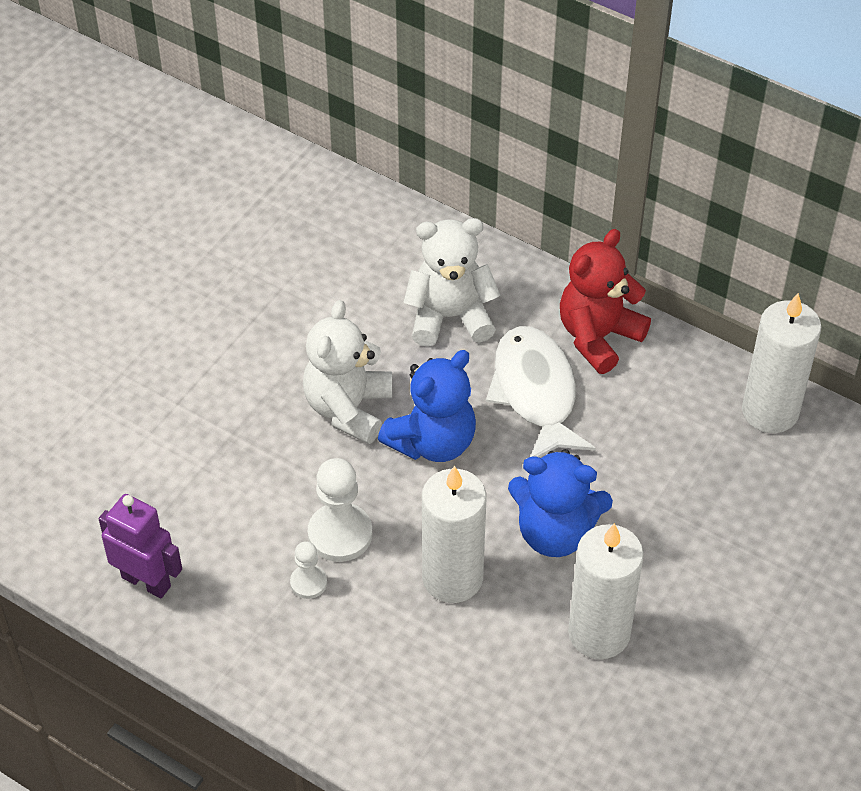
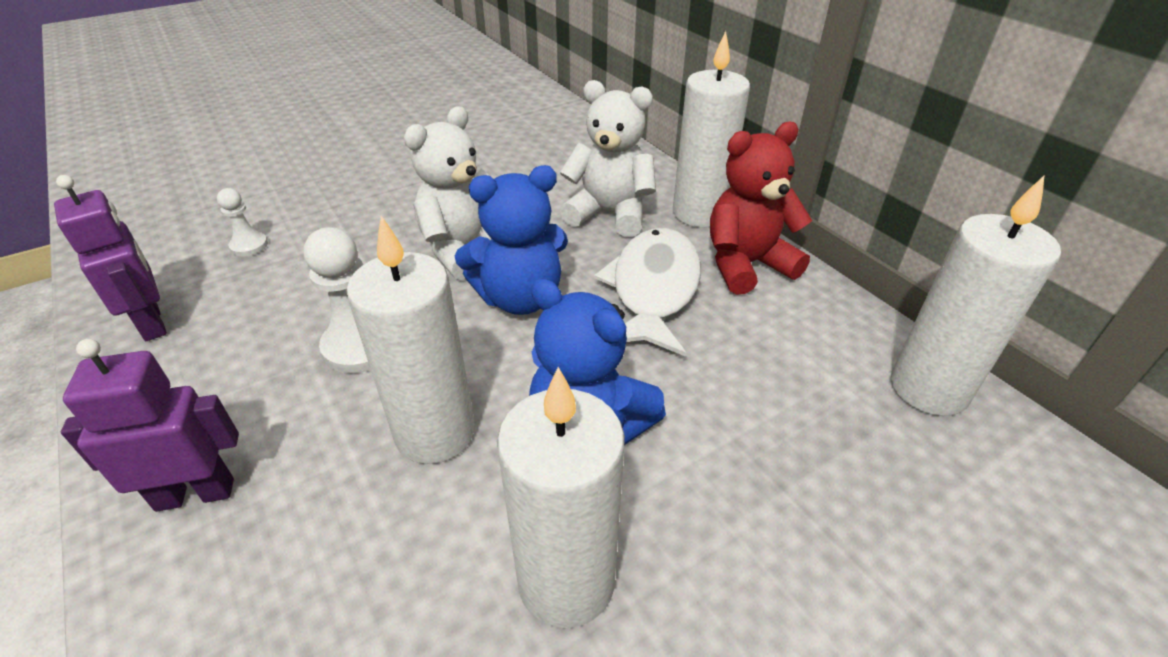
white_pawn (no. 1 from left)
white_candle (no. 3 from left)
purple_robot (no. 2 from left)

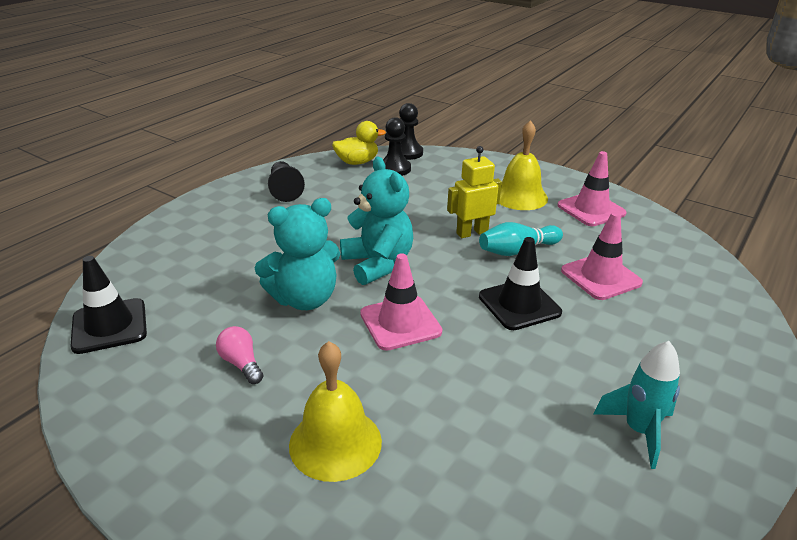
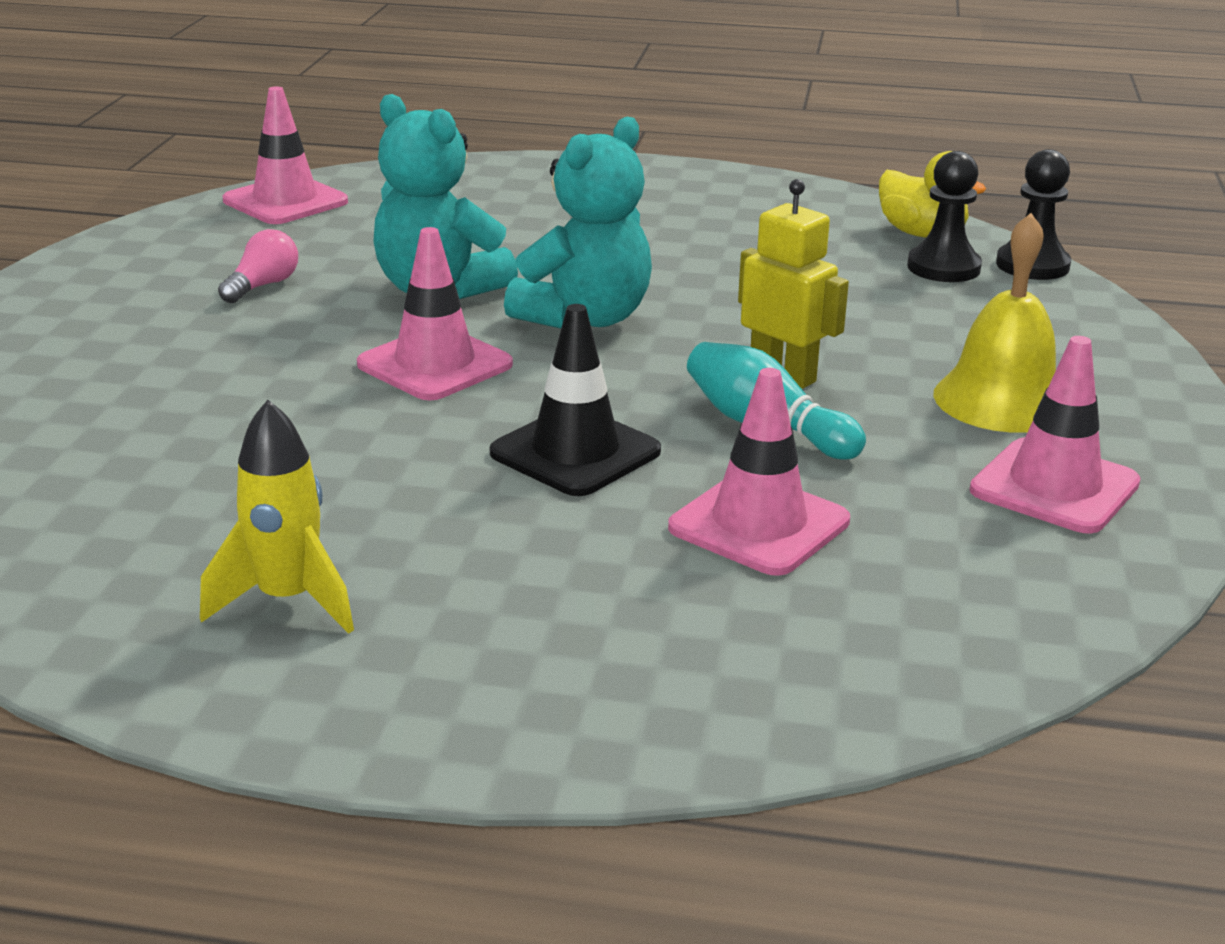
black_pawn (no. 1 from left in the first image)
pink_traffic_cone (no. 1 from left)
yellow_bell (no. 1 from left in the first image)
yellow_rocket

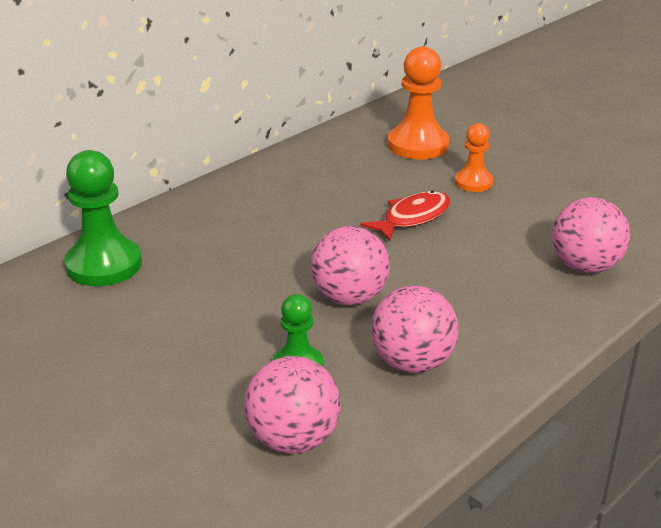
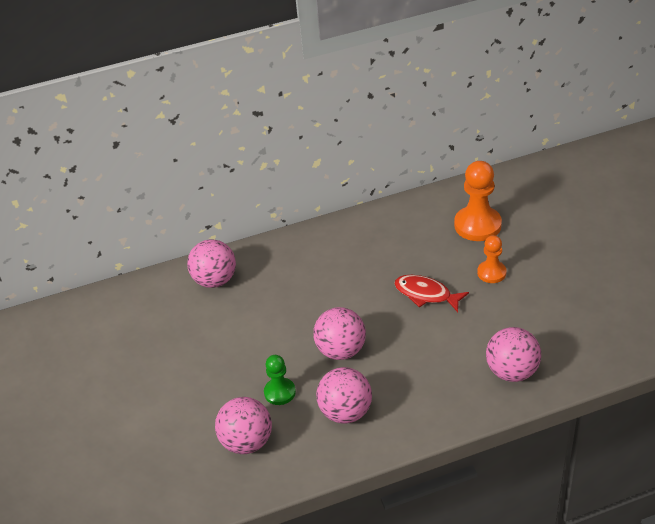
pink_ball (no. 1 from left)
red_fish

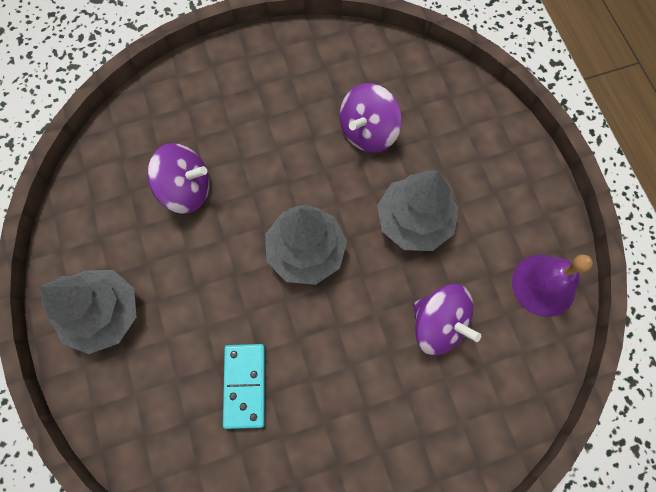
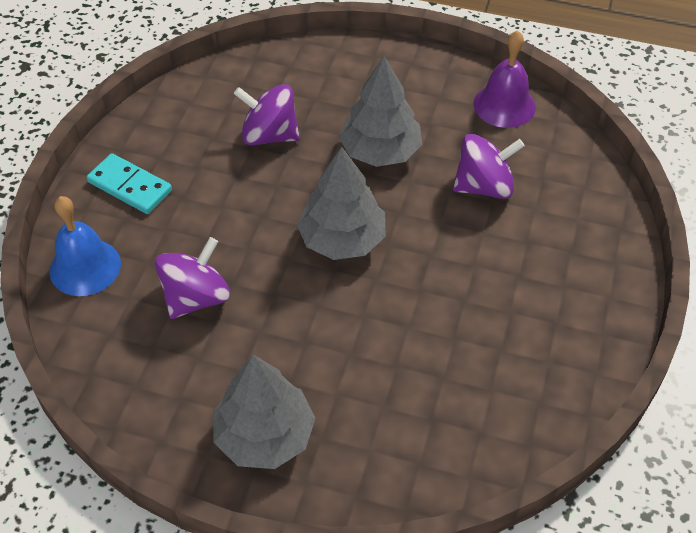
purple_spinning_top (no. 2 from left)
turquoise_domino
blue_bell

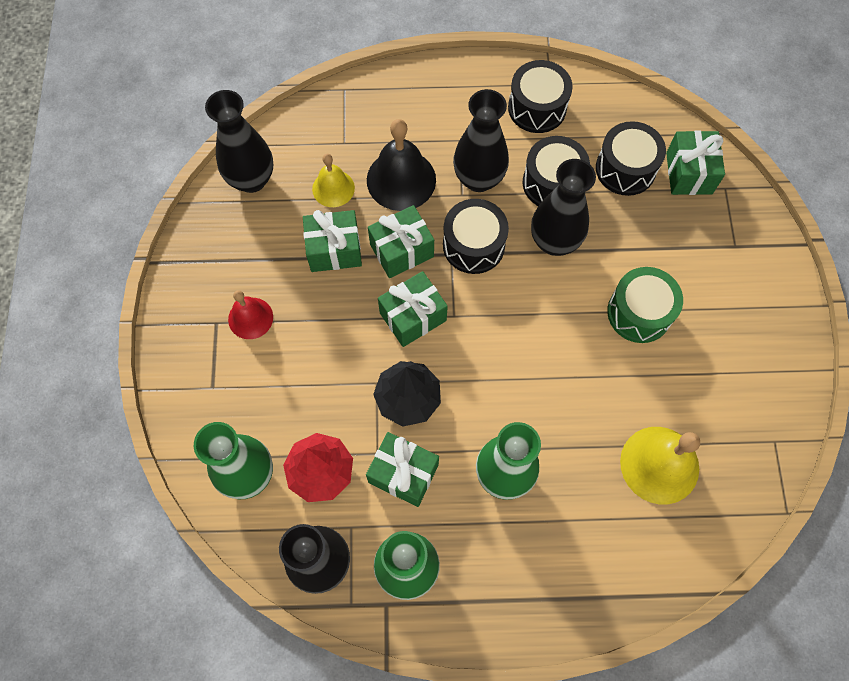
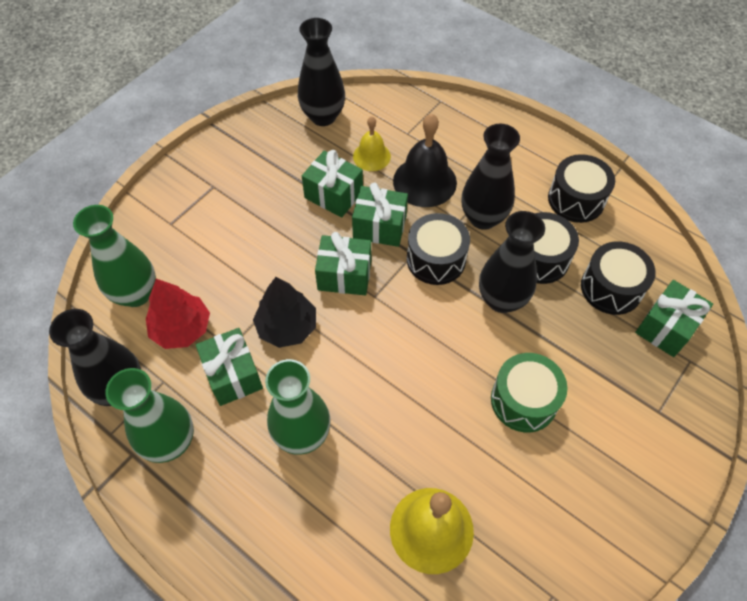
red_bell

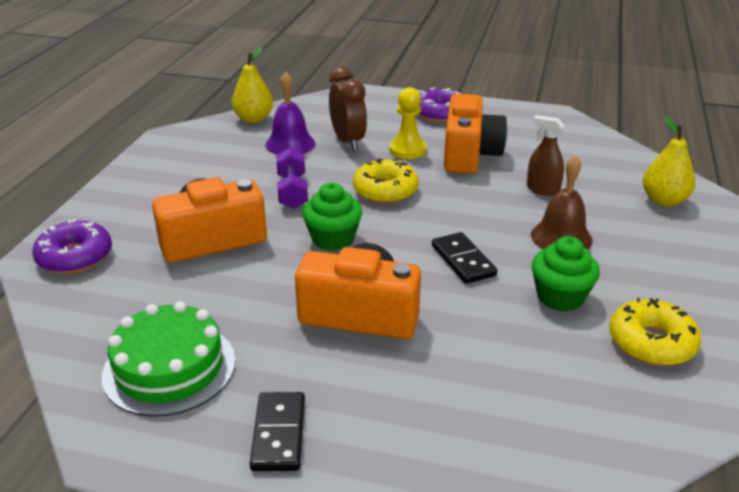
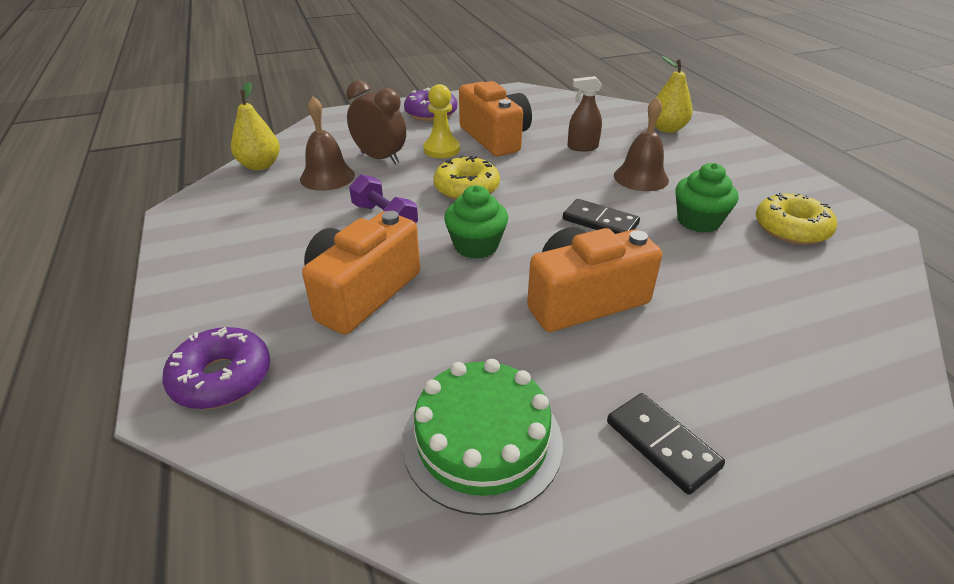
brown_bell (no. 1 from left)

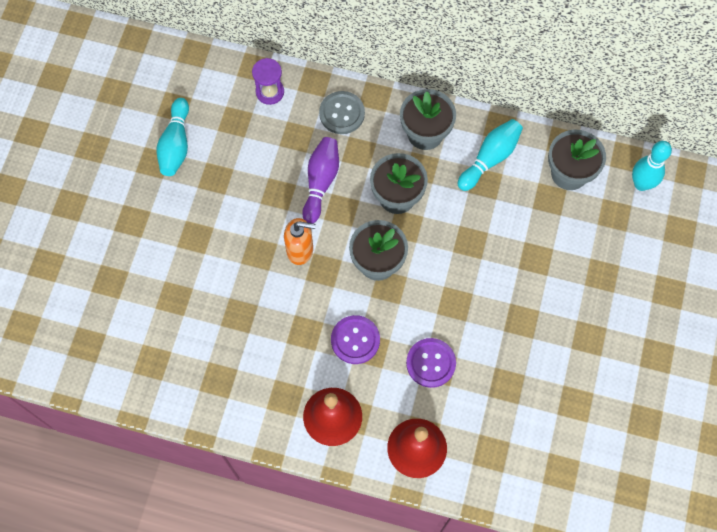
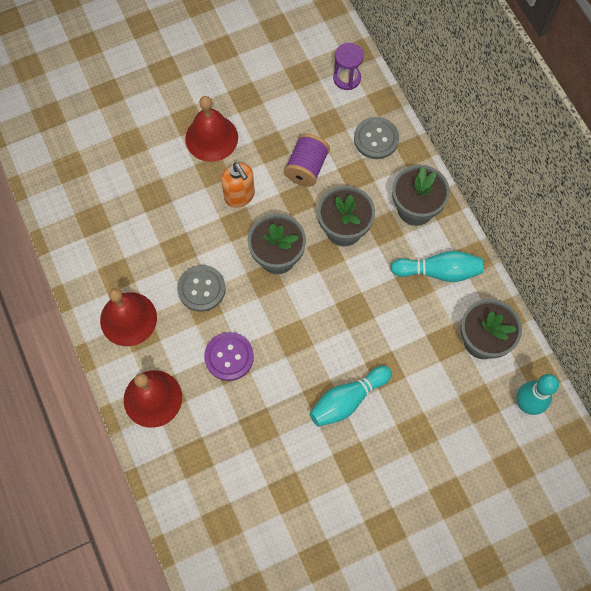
turquoise_bowling_pin (no. 1 from left)
purple_spool
grey_button (no. 1 from left)
red_bell (no. 3 from left)

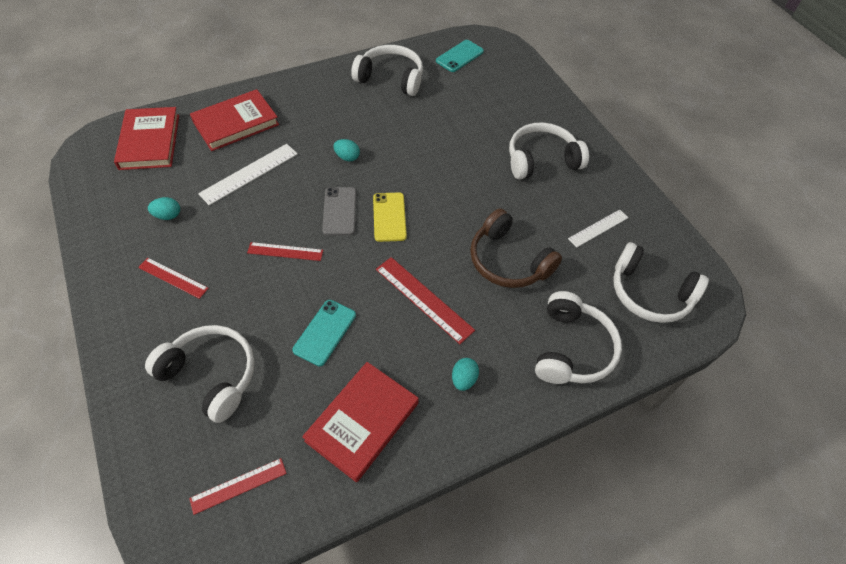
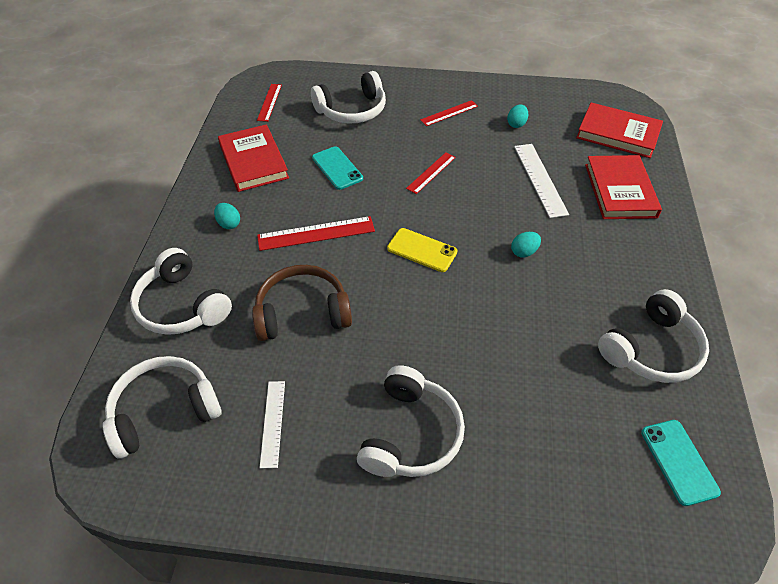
grey_phone

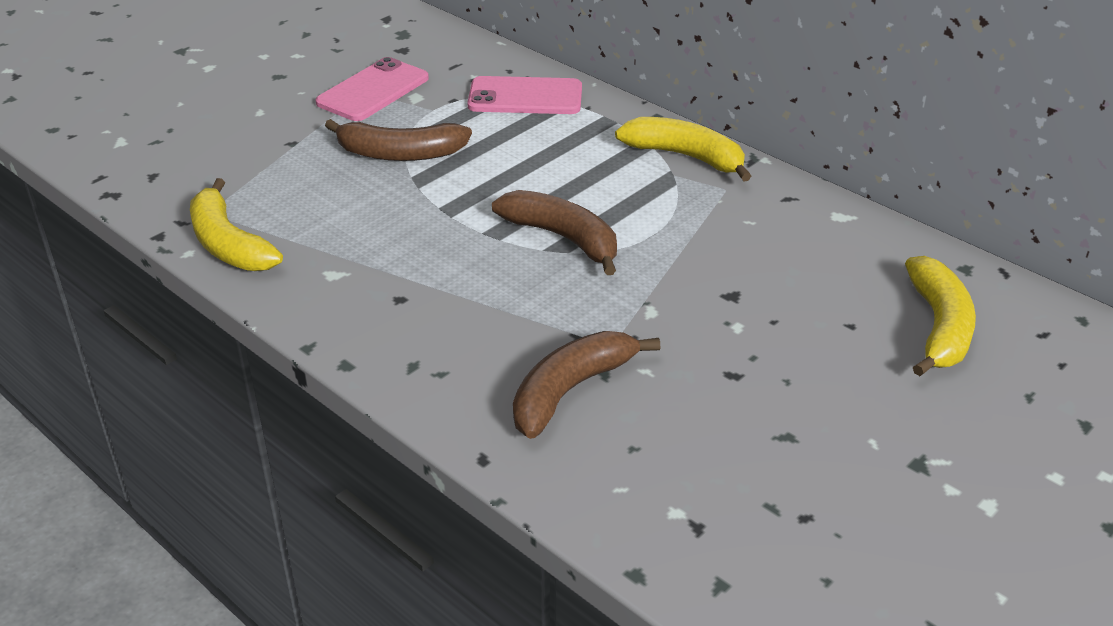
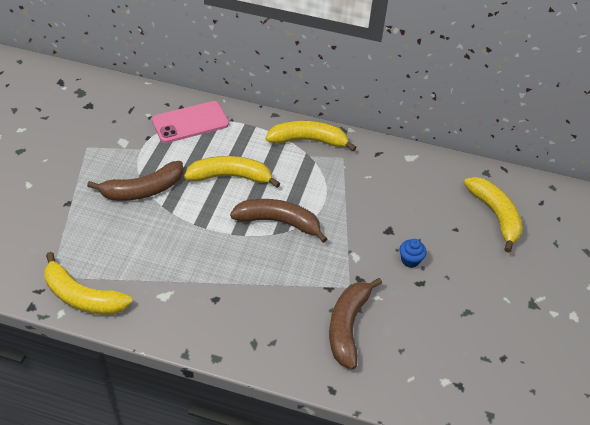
pink_phone (no. 1 from left in the first image)
yellow_banana (no. 2 from left)
blue_cupcake

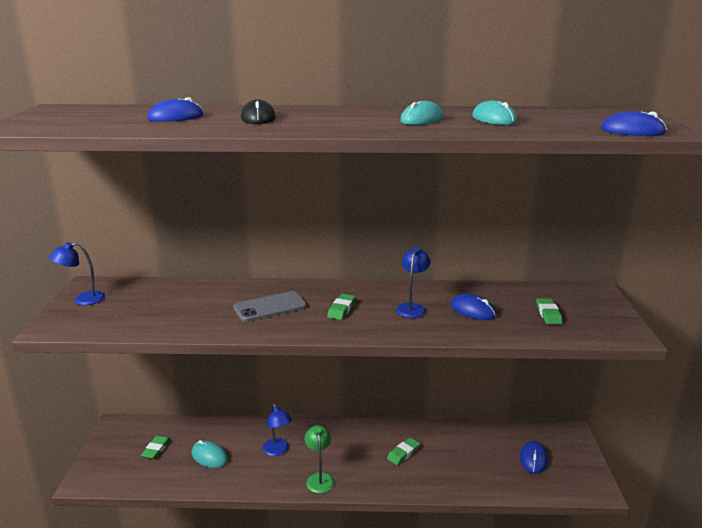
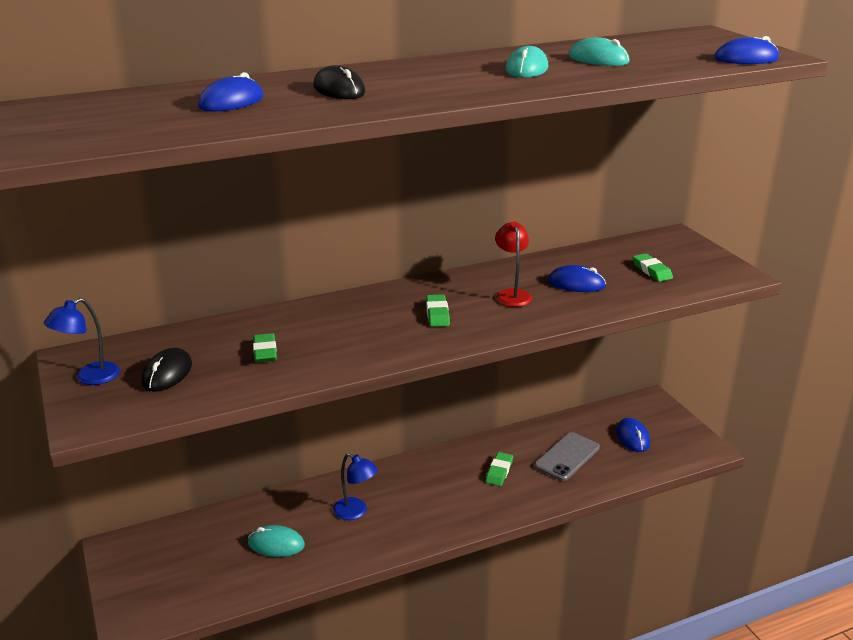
red_lamp
grey_phone
green_lamp
green_eraser (no. 1 from left)
black_mouse (no. 1 from left)

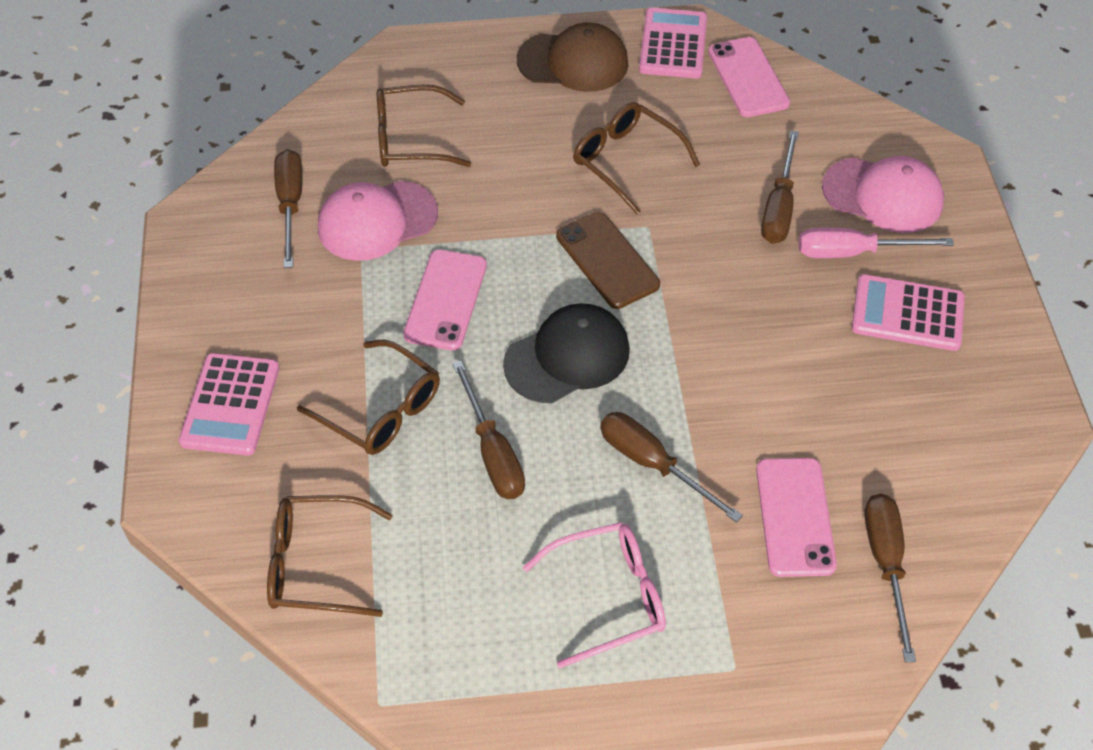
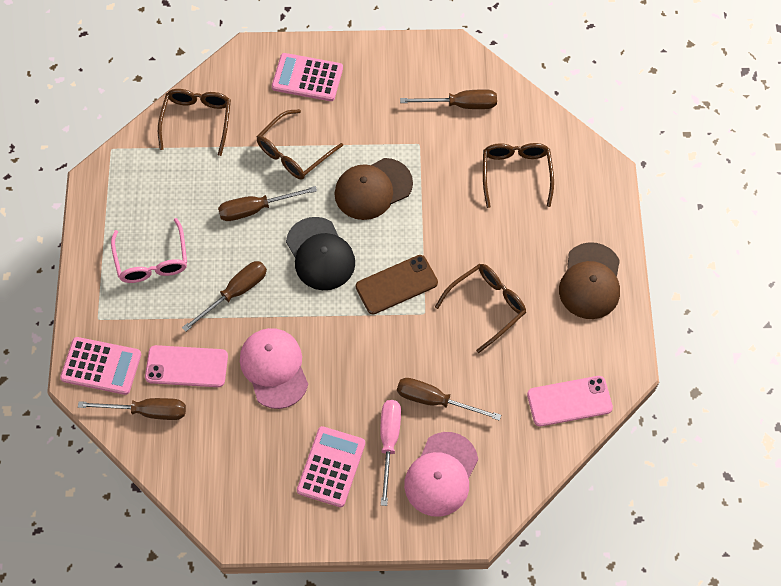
pink_calculator (no. 1 from left)
pink_cap (no. 1 from left)
brown_cap (no. 1 from left)

